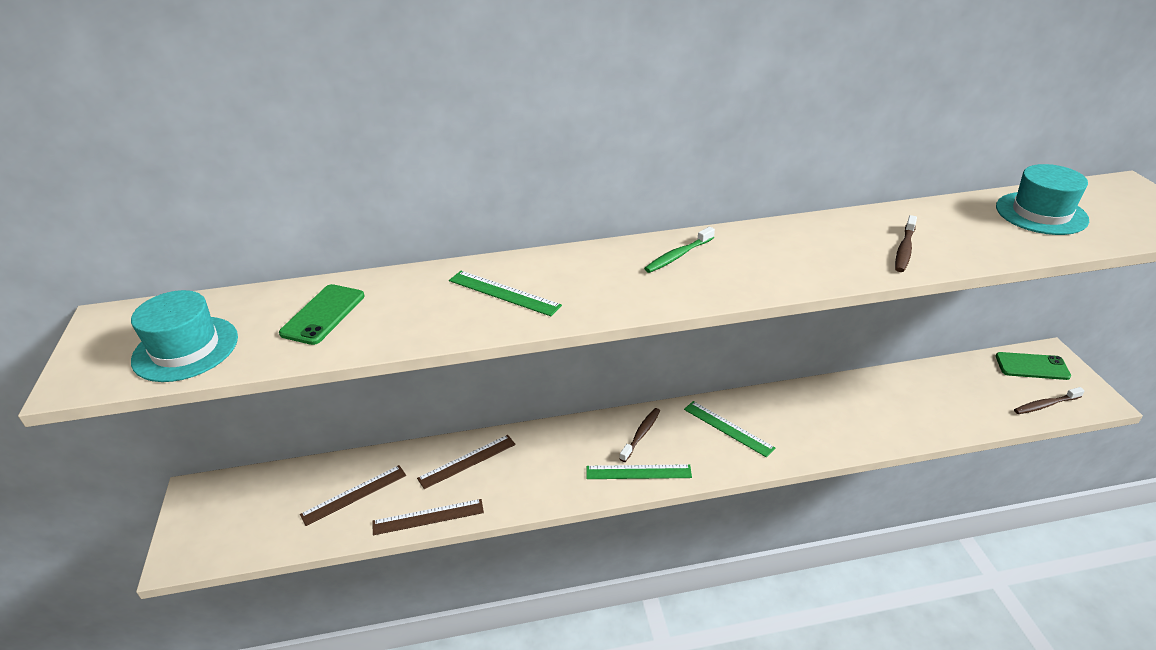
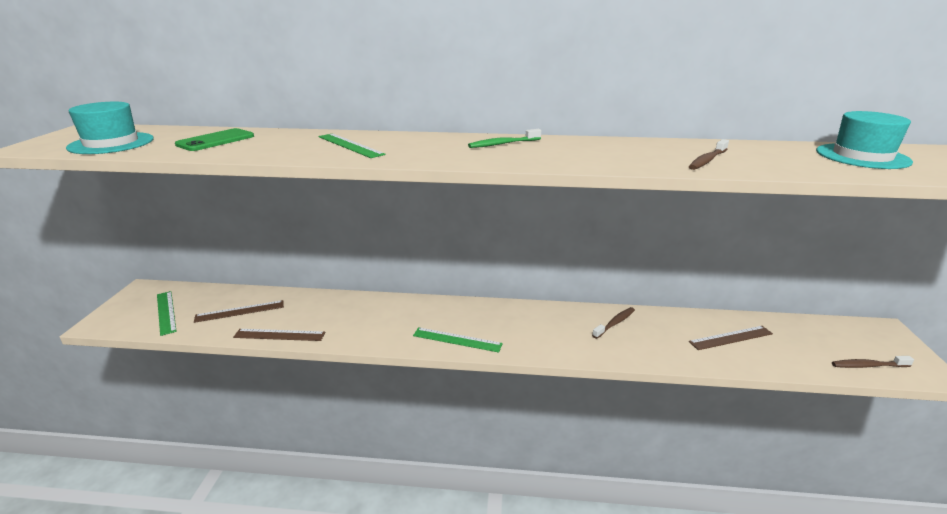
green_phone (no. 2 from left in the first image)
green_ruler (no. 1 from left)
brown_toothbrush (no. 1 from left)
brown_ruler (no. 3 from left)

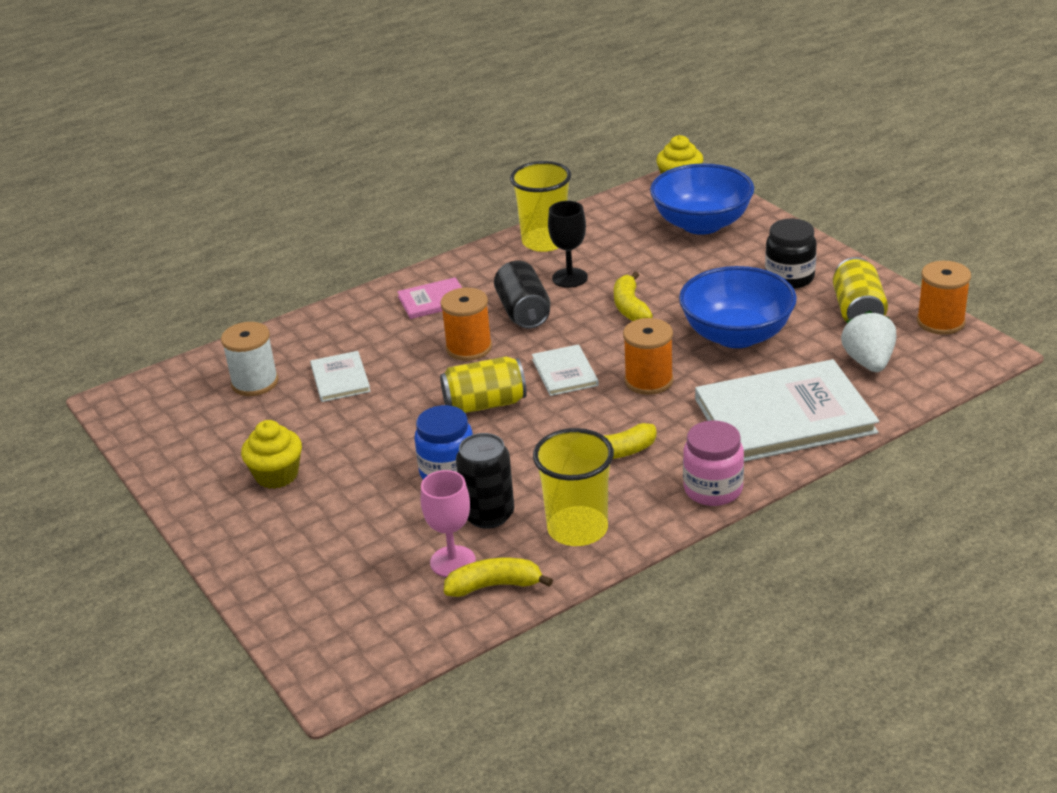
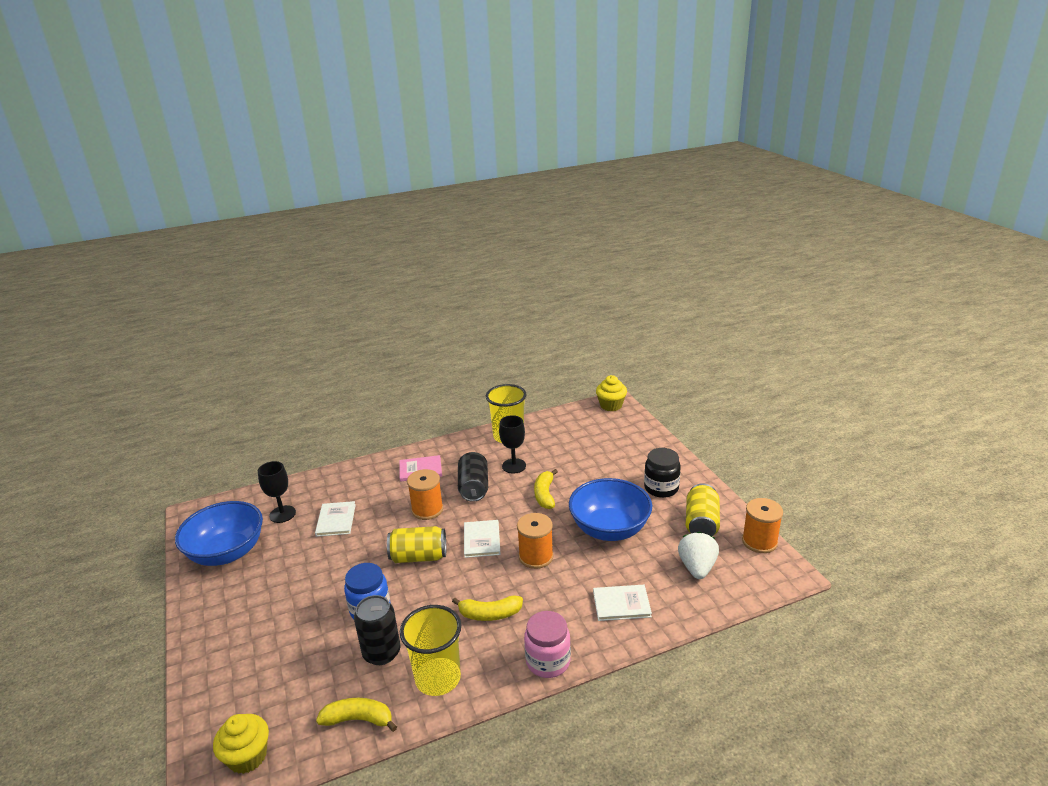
blue_bowl (no. 1 from left)
black_goblet (no. 1 from left)
white_book (no. 3 from left)
yellow_cupcake (no. 1 from left)
pink_goblet

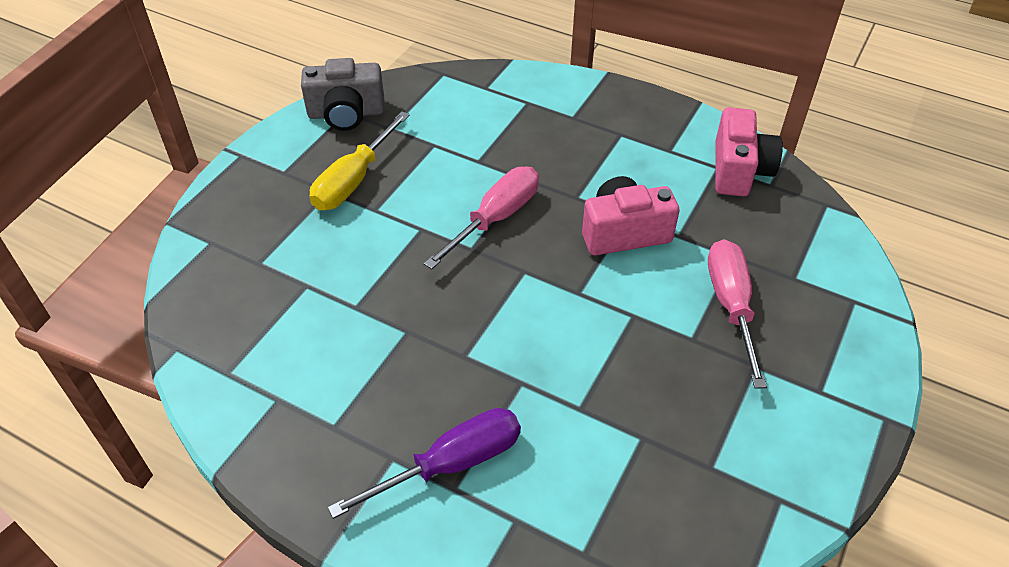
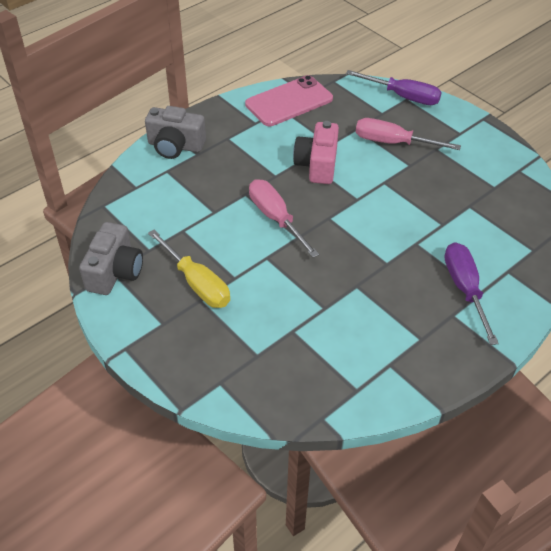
pink_phone
purple_screwdriver (no. 1 from left)
grey_camera (no. 2 from left)

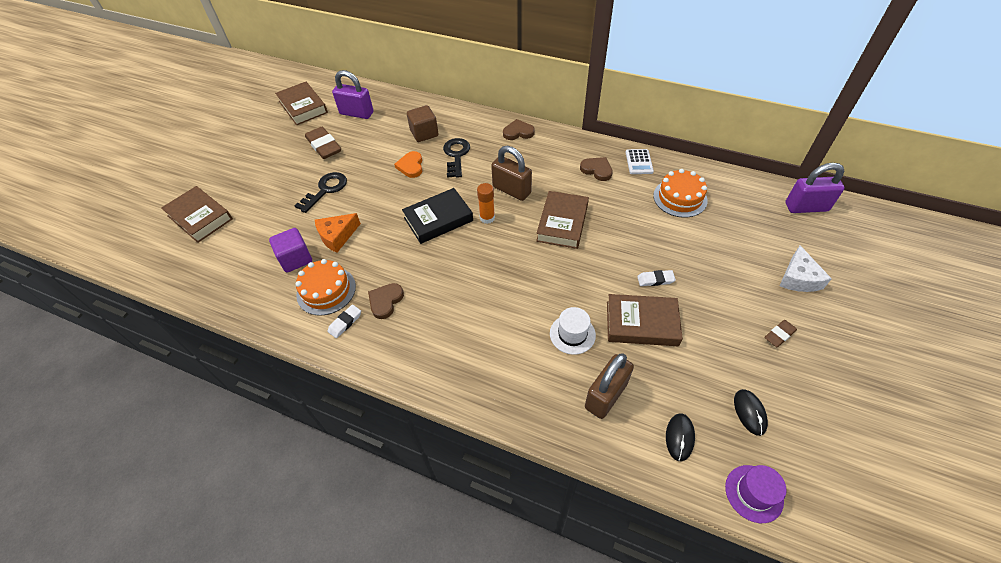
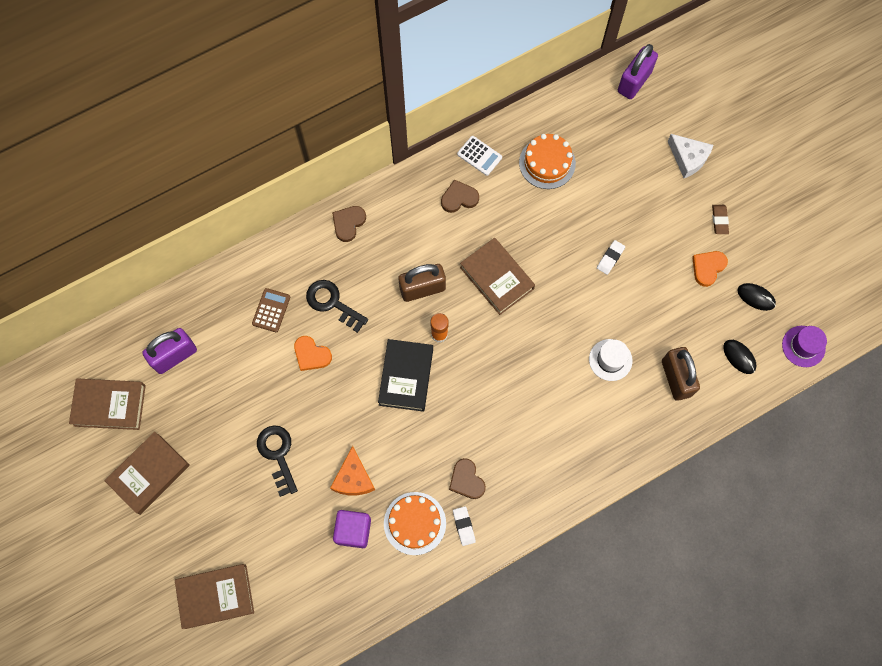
brown_calculator
brown_eraser (no. 1 from left in the first image)
brown_book (no. 2 from left)
orange_heart (no. 2 from left)

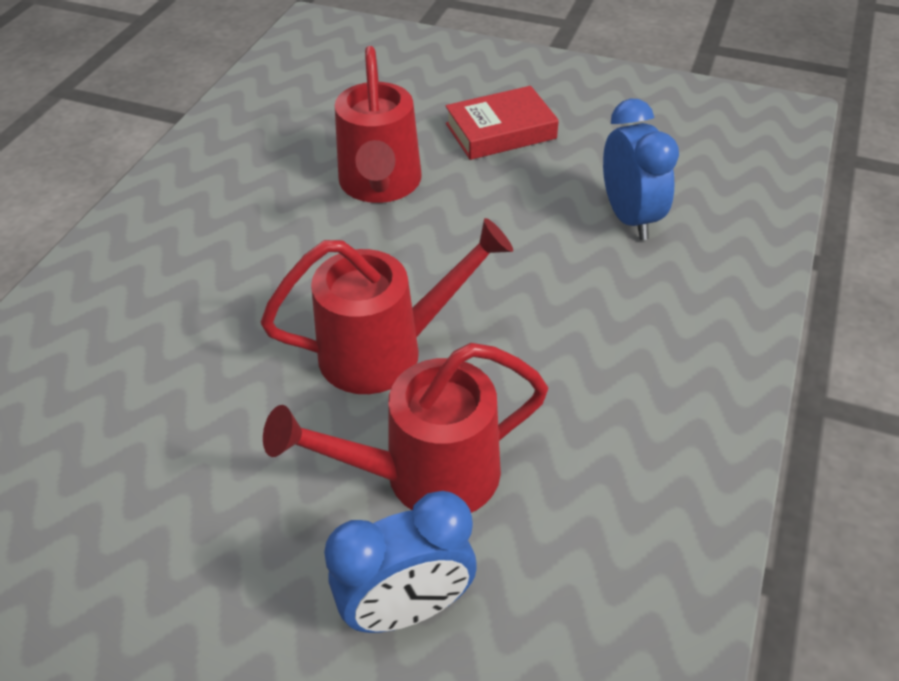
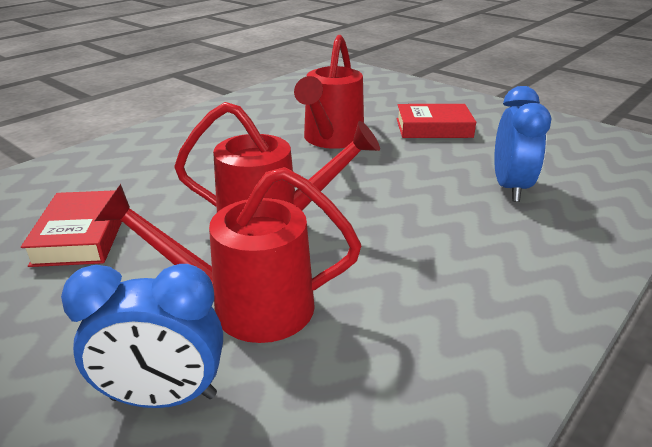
red_book (no. 1 from left)

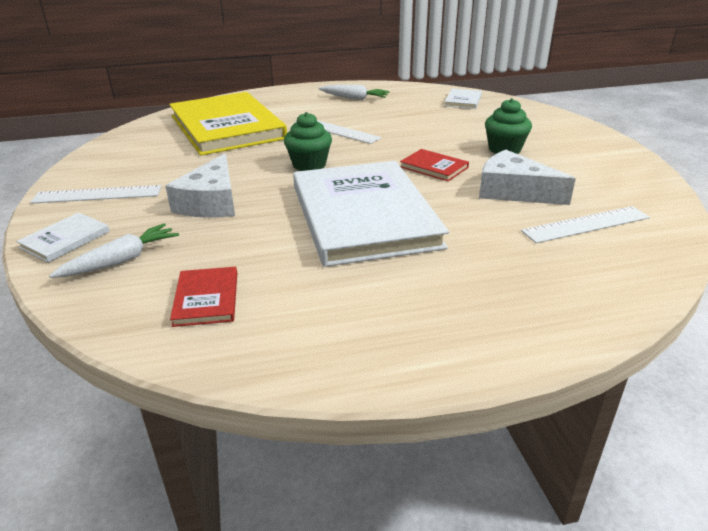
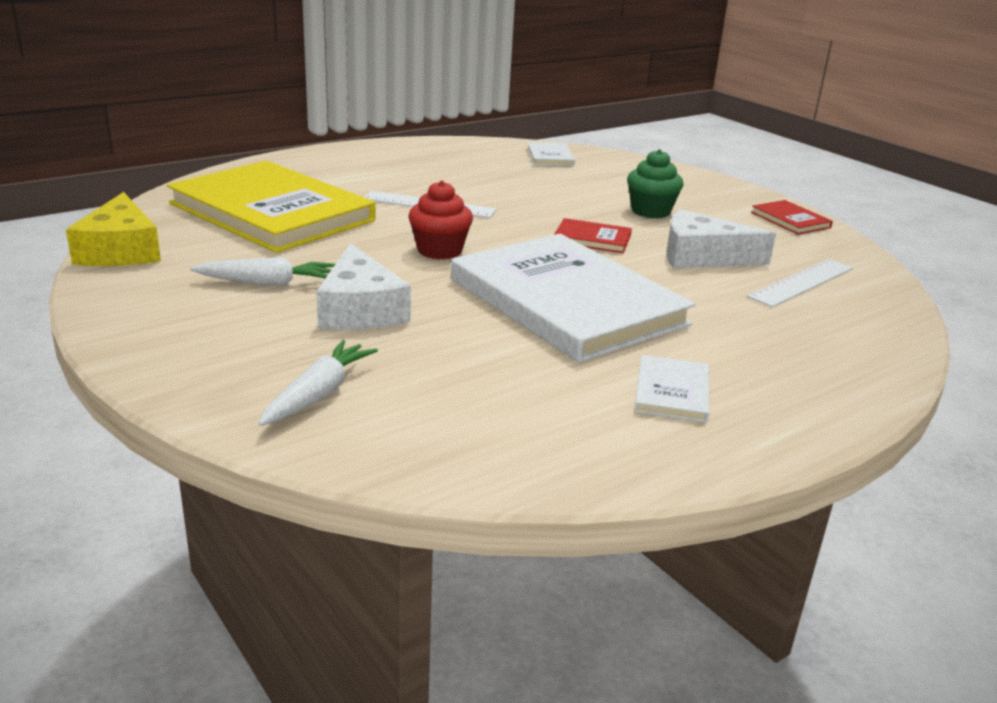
white_carrot (no. 1 from left)
red_cupcake
white_ruler (no. 1 from left in the first image)
white_book (no. 3 from left)
red_book (no. 2 from left)
yellow_cheese

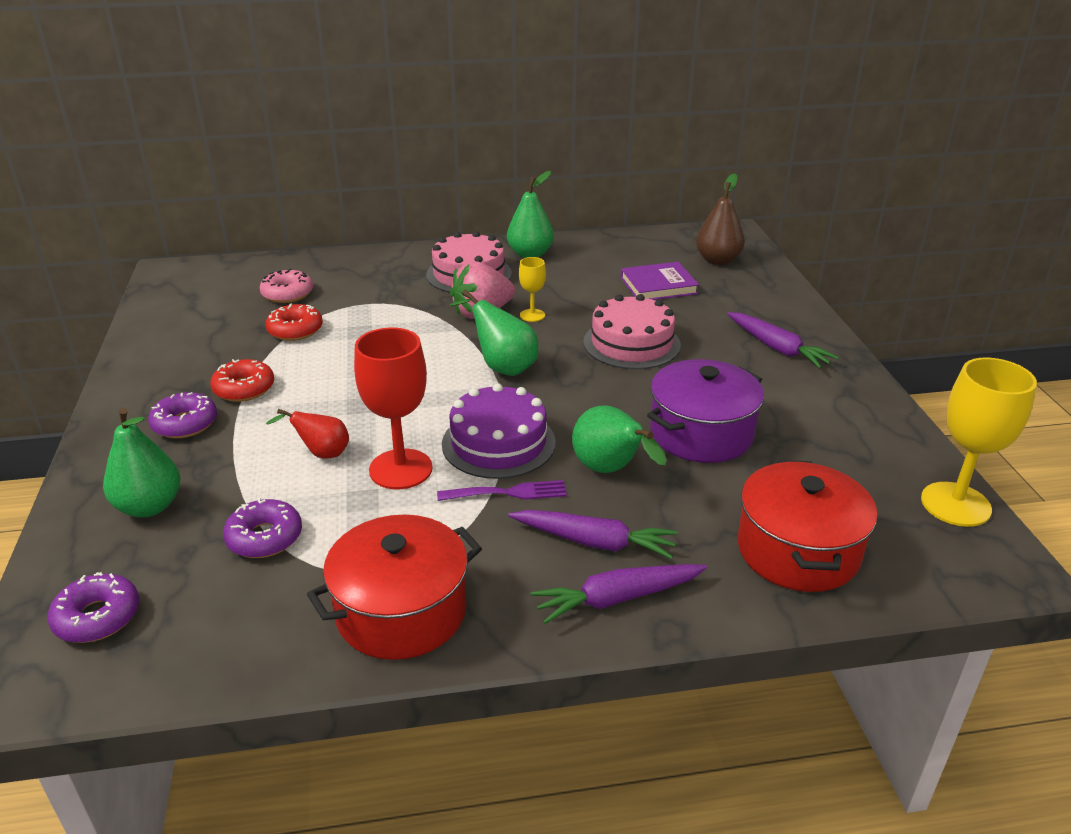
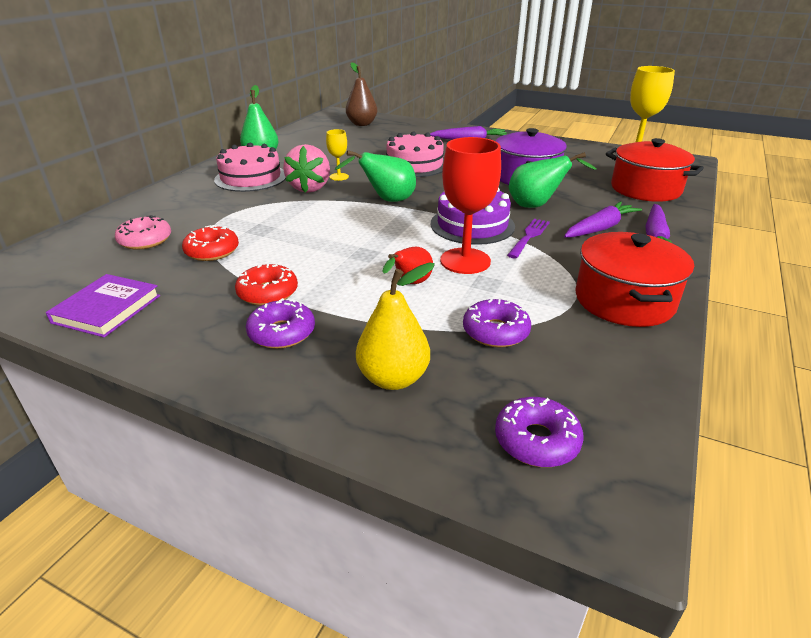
purple_book
yellow_pear

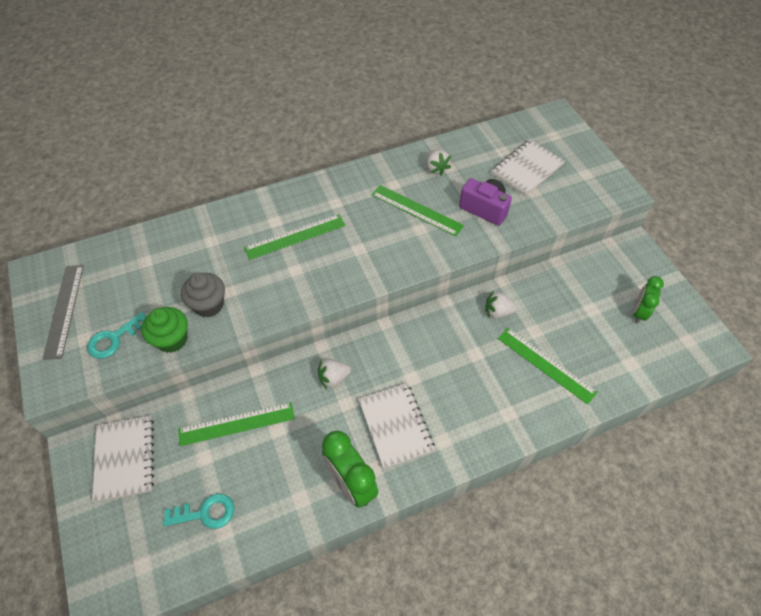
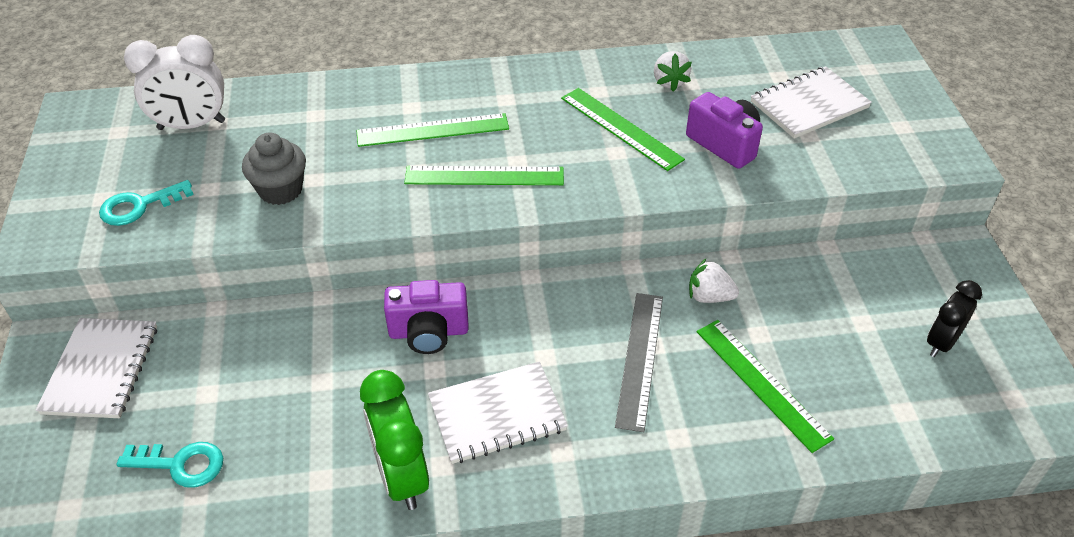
grey_ruler
black_clock
green_cupcake
purple_camera (no. 1 from left)
white_notebook (no. 2 from left)
green_ruler (no. 2 from left)
white_clock

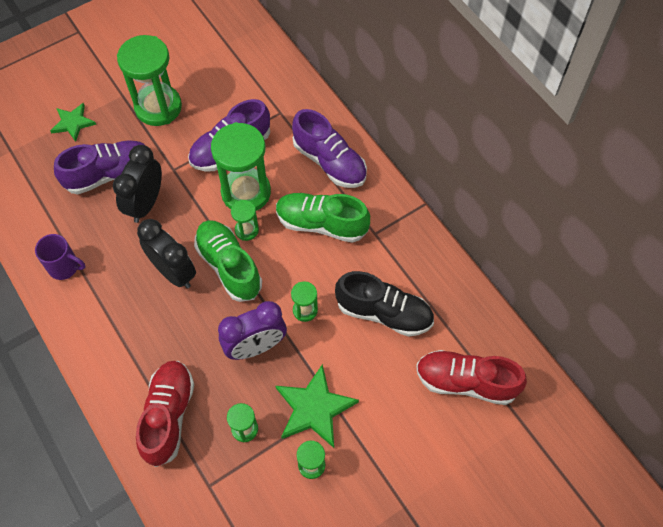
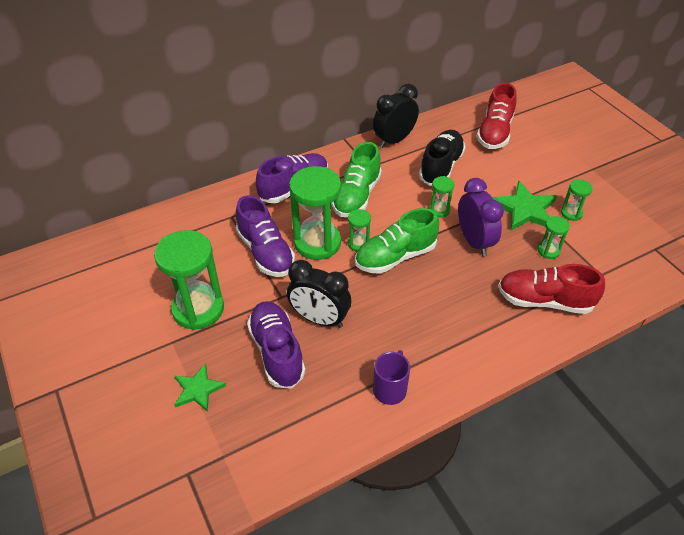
black_clock (no. 2 from left)

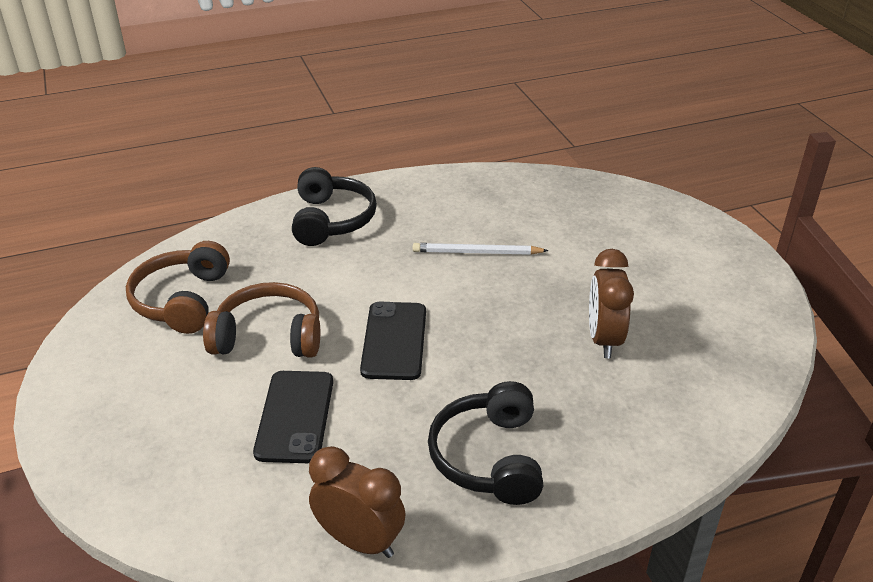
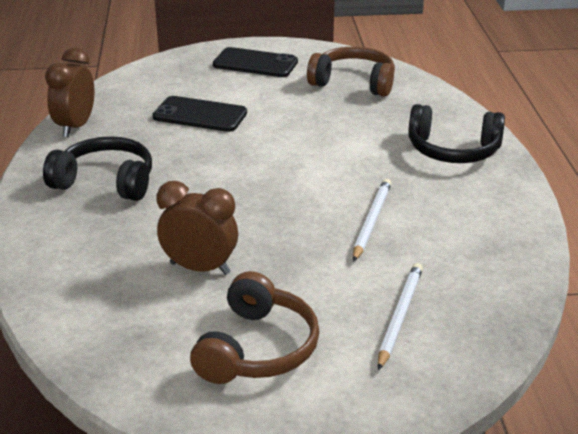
brown_headphones (no. 1 from left)
black_phone (no. 2 from left)
brown_clock (no. 1 from left)
white_pencil (no. 2 from left)

